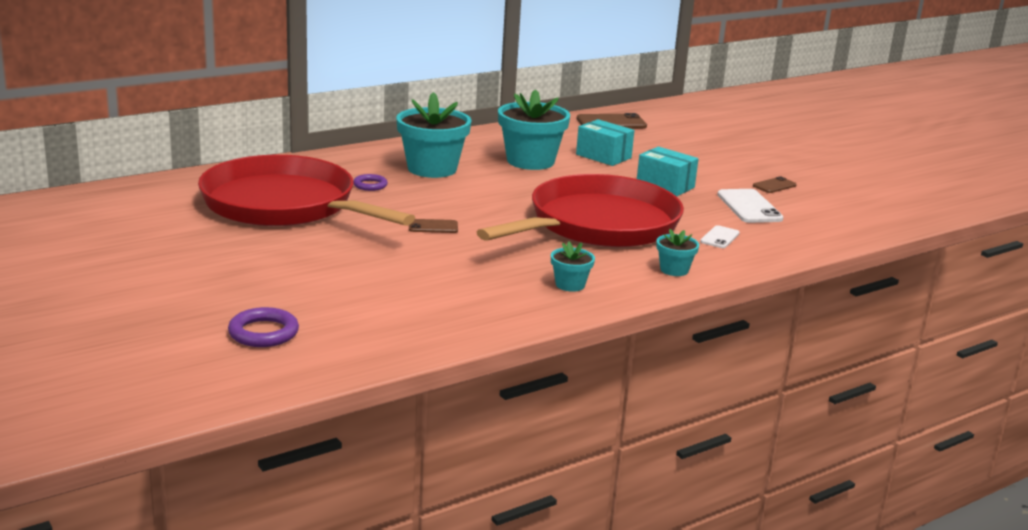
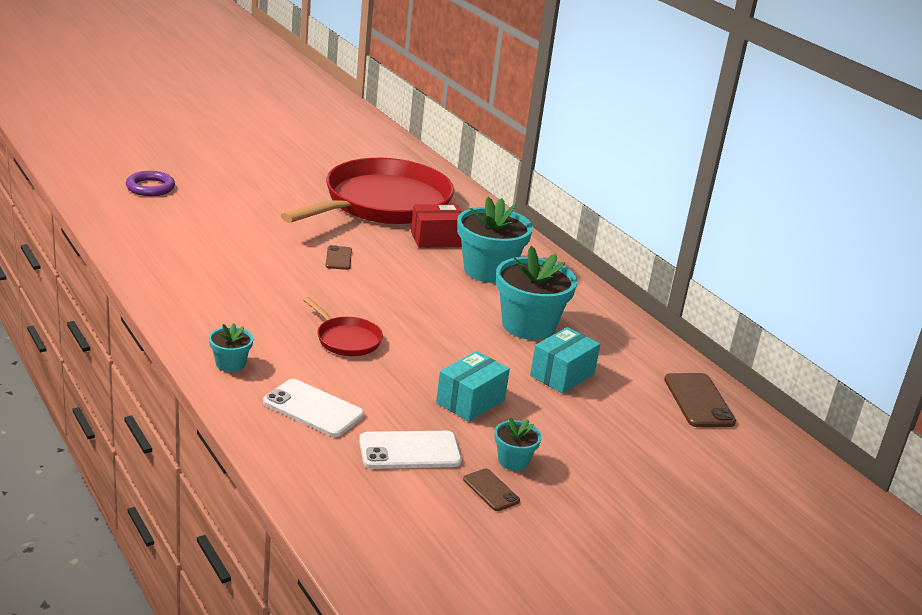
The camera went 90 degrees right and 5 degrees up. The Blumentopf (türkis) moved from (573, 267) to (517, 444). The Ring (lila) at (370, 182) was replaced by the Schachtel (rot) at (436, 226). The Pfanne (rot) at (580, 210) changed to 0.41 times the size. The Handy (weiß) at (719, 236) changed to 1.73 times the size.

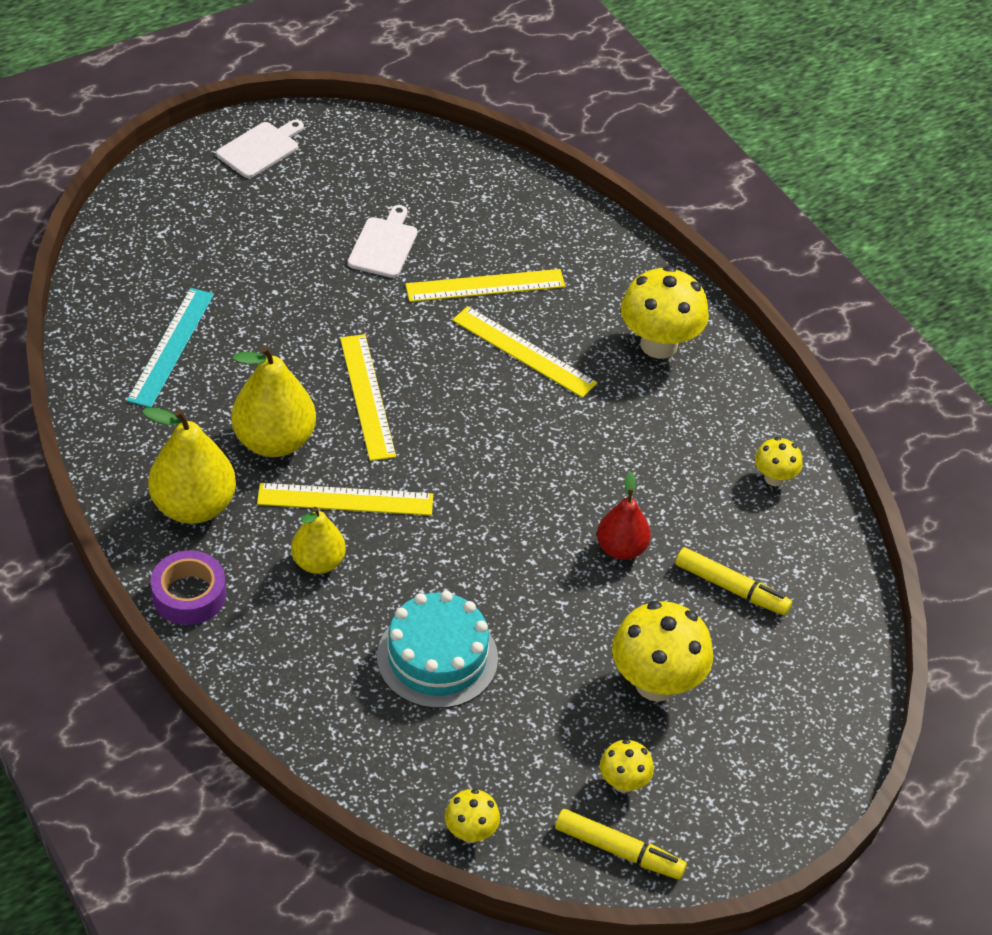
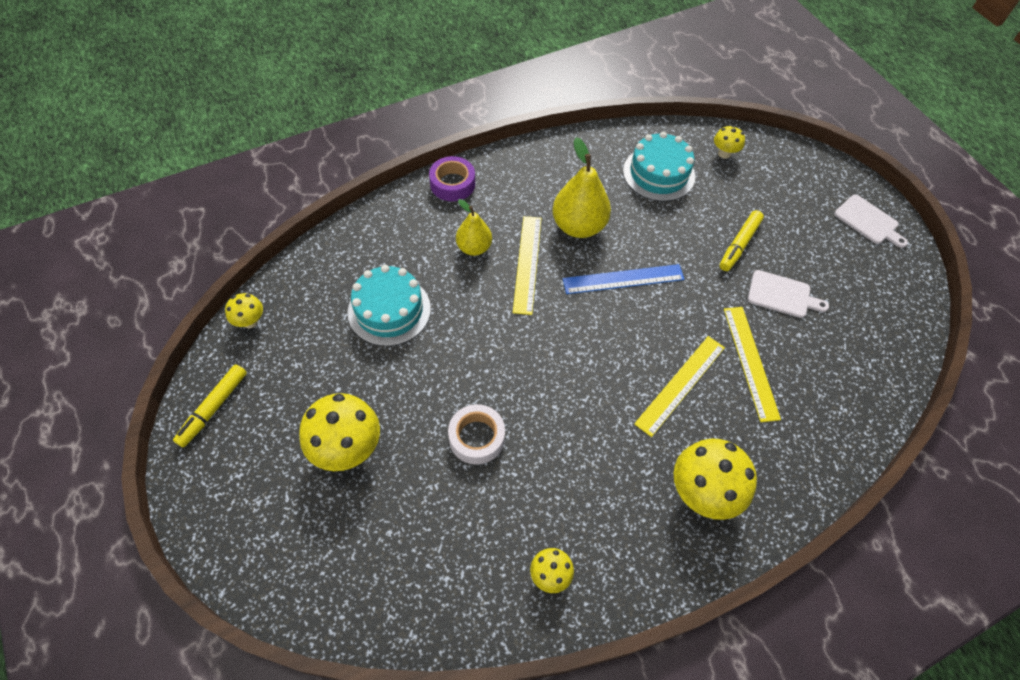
The camera went 95 degrees right and 10 degrees up. The Birne (gelb) at (189, 466) disappeared. The Pilz (gelb) moved from (627, 766) to (729, 142). The Filzstift (gelb) moved from (734, 581) to (742, 240). The Lineal (türkis) at (170, 348) was replaced by the Kuchen (türkis) at (659, 166). The Birne (rot) at (624, 516) was replaced by the Klebeband (weiß) at (476, 434). The Lineal (gelb) at (368, 397) became the Lineal (blau) at (623, 279).

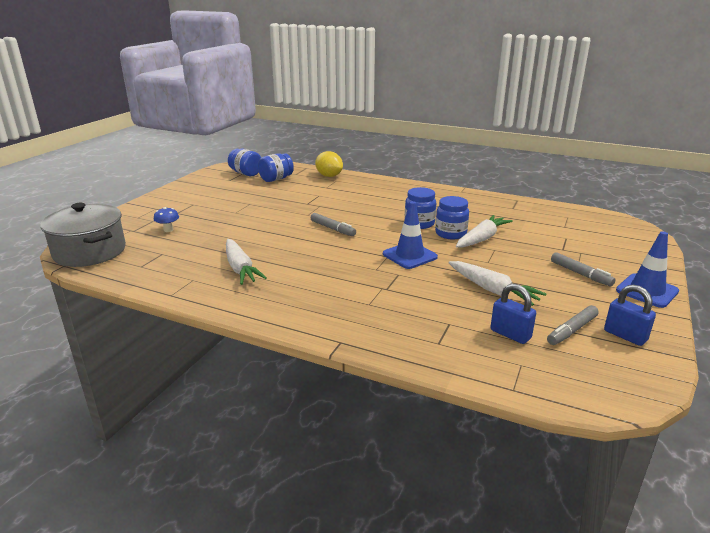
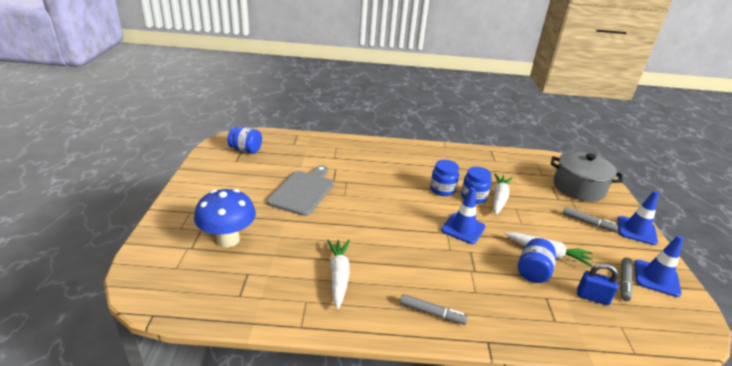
The camera went 25 degrees left and 5 degrees up. The Zitrone (gelb) at (329, 164) disappeared. The Schneidebrett (grau) at (300, 190) appeared. The Kochtopf (grau) moved from (83, 235) to (587, 176). The Einmachglas (blau) moved from (276, 167) to (537, 260). The Filzstift (grau) moved from (333, 224) to (434, 309). The Vorhängeschloss (blau) at (630, 315) was replaced by the Leitkegel (blau) at (659, 266). The Karotte (weiß) at (246, 262) turned 135 degrees counterclockwise. The Pilz (blau) at (166, 219) changed to 2.31 times the size.

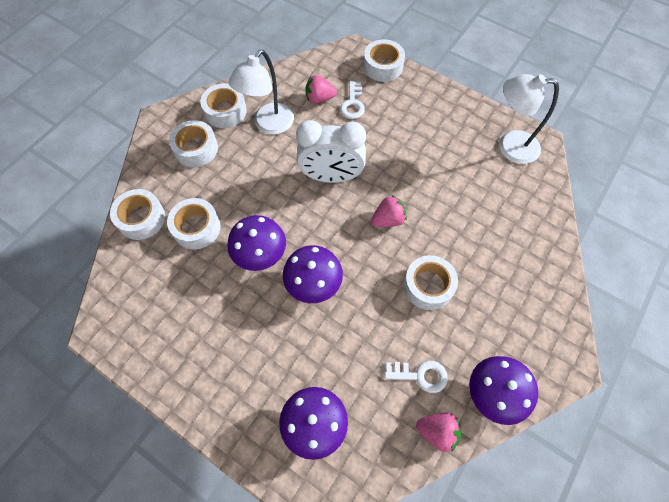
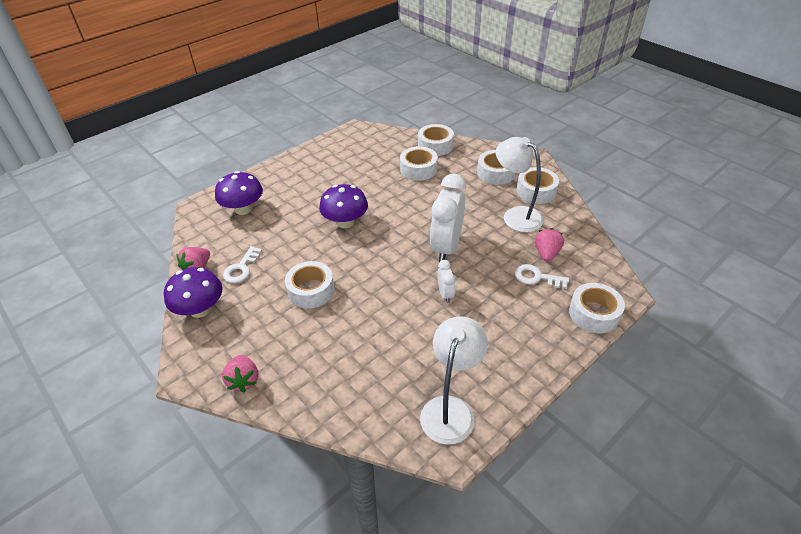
The camera went 105 degrees right and 20 degrees down. The Pilz (lila) at (257, 243) disappeared. The Wecker (weiß) at (446, 281) appeared. The Erdbeere (rosa) moved from (389, 211) to (240, 373).

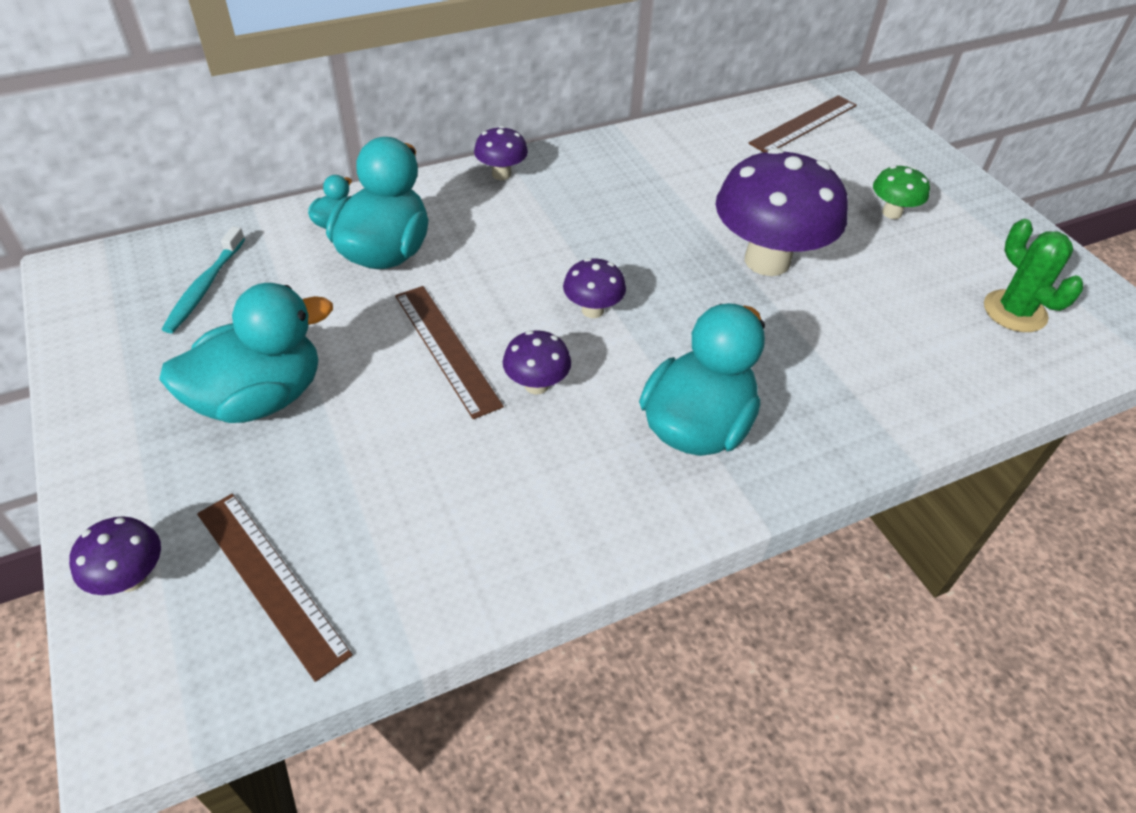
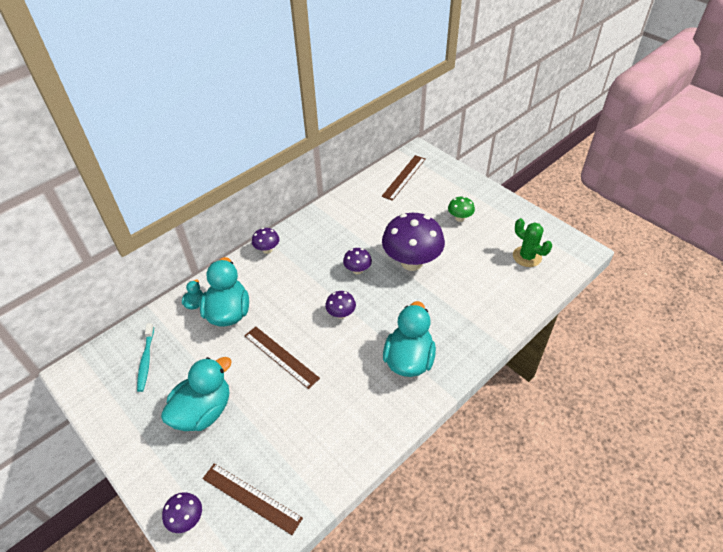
The camera went 15 degrees left and 0 degrees up. The Pilz (lila) moved from (537, 362) to (357, 261).

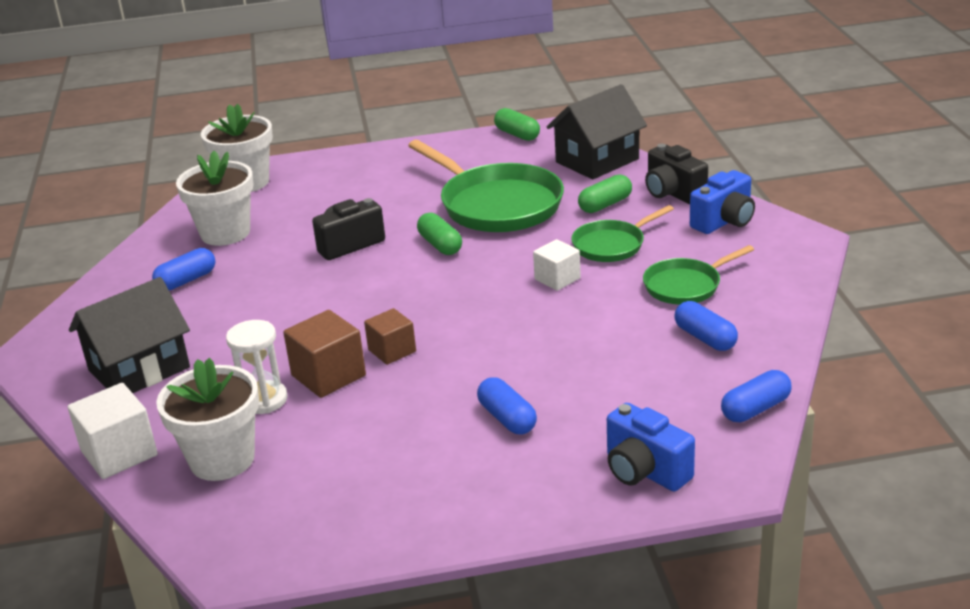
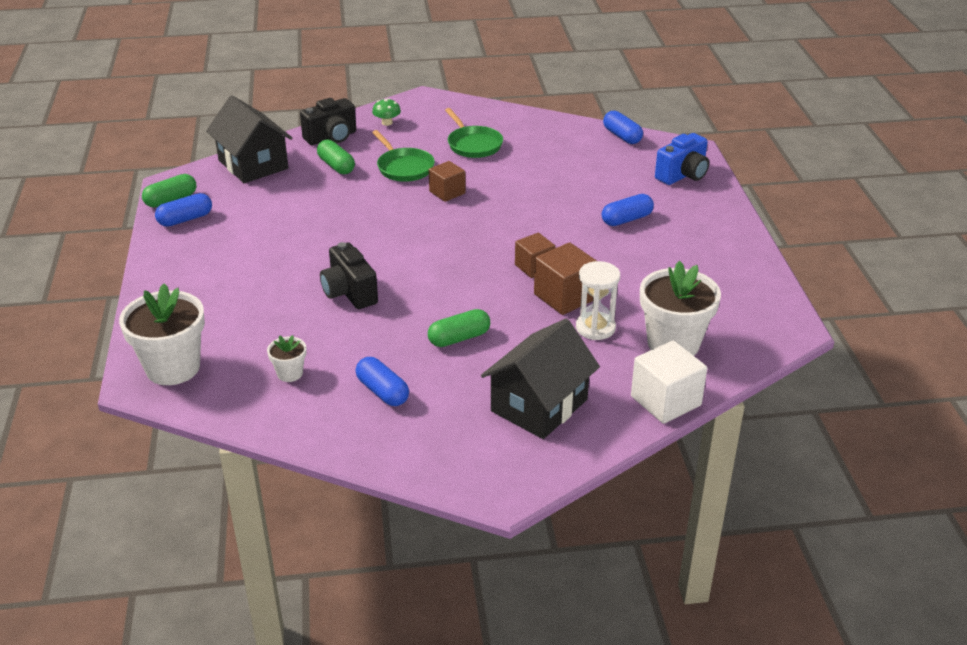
The camera went 90 degrees left and 5 degrees up. The Pfanne (grün) at (486, 186) disappeared. The Kapsel (grün) moved from (439, 234) to (459, 328). The Kapsel (blau) moved from (706, 326) to (183, 210). The Kamera (blau) at (722, 202) was replaced by the Pilz (grün) at (386, 112). The Kubus (weiß) at (557, 265) became the Kubus (braun) at (447, 181). The Haus (schwarz) at (129, 335) turned 75 degrees clockwise. The Blumentopf (weiß) at (215, 198) changed to 0.48 times the size.

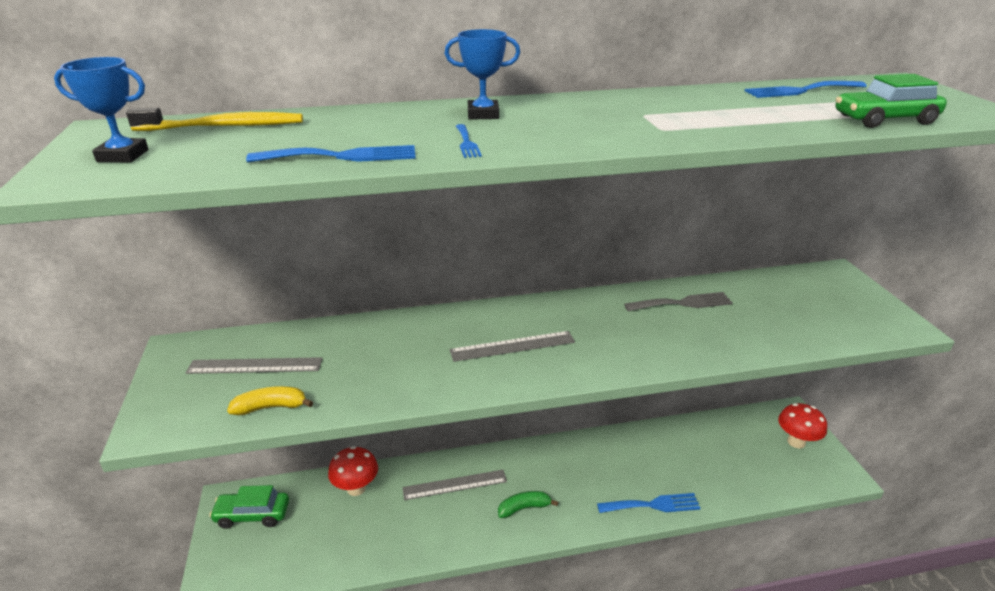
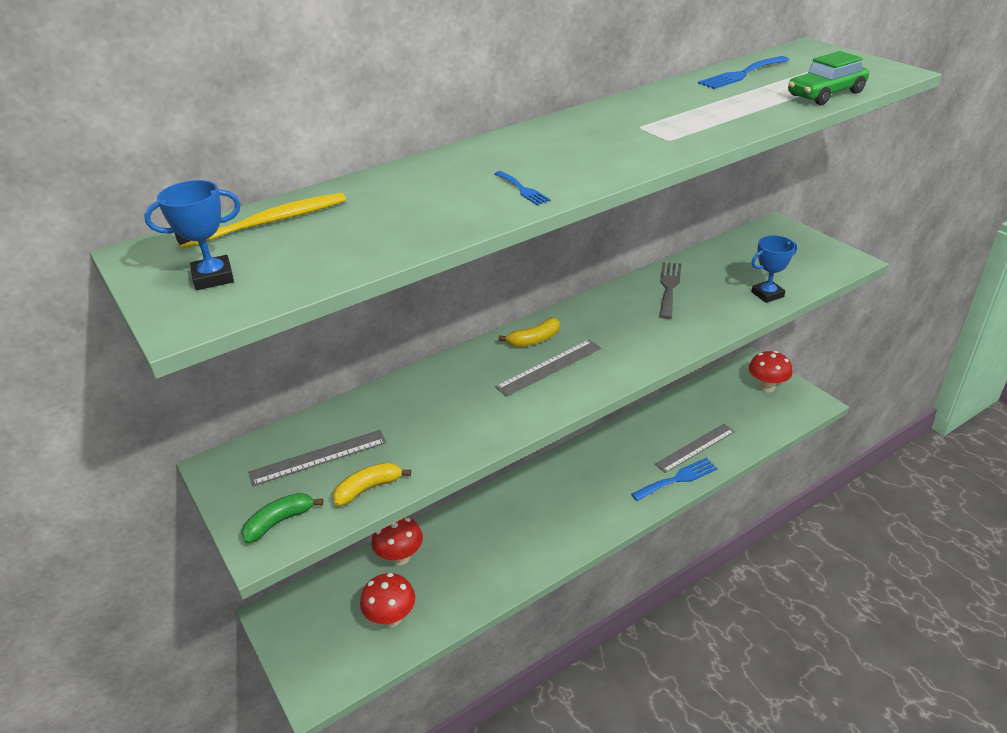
The camera went 20 degrees left and 5 degrees up. The Auto (grün) at (249, 507) disappeared. The Gabel (blau) at (331, 154) disappeared. The Pilz (rot) at (388, 600) appeared. The Banane (gelb) at (529, 332) appeared. The Lineal (grau) moved from (454, 485) to (695, 448). The Pokal (blau) moved from (482, 74) to (775, 269). The Banane (grün) moved from (528, 504) to (282, 518). The Gabel (grau) at (678, 301) turned 45 degrees counterclockwise.

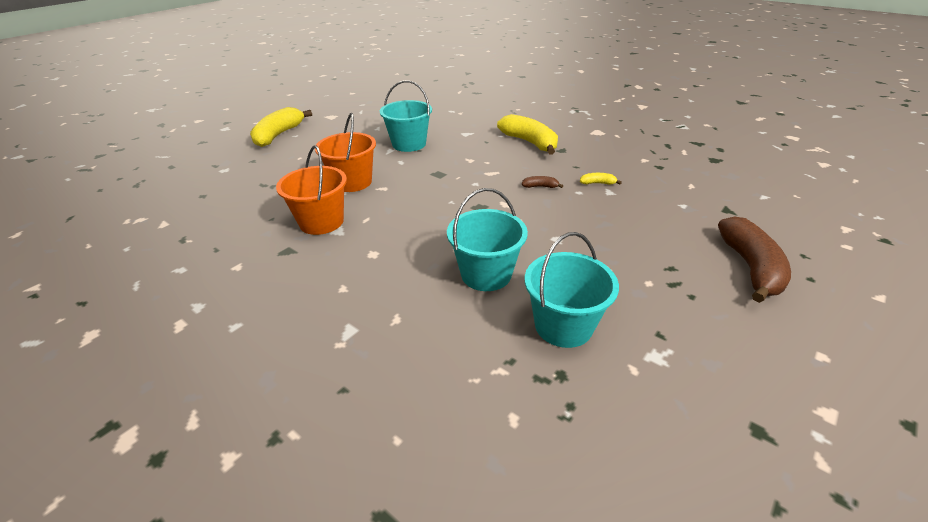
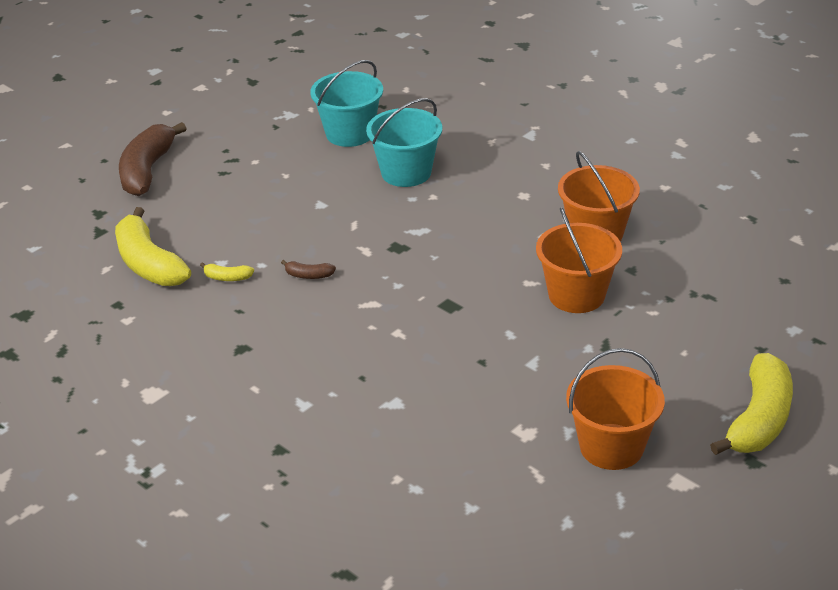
The camera went 175 degrees left and 0 degrees up. The Eimer (türkis) at (406, 116) disappeared. The Eimer (orange) at (615, 409) appeared. The Banane (gelb) moved from (527, 134) to (153, 246).

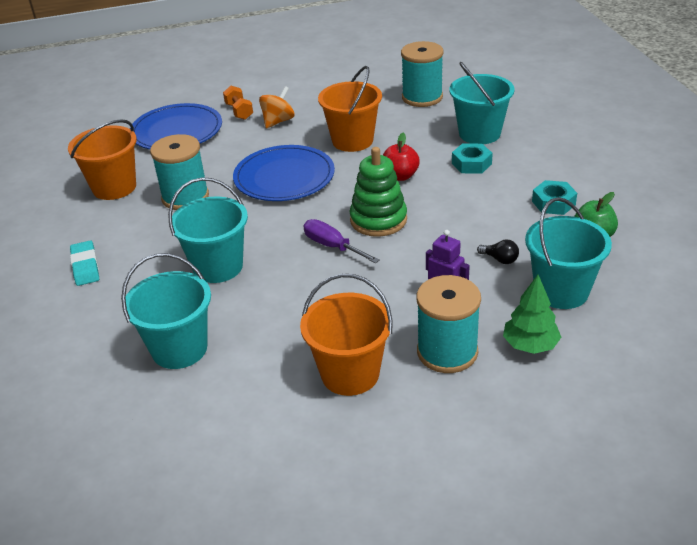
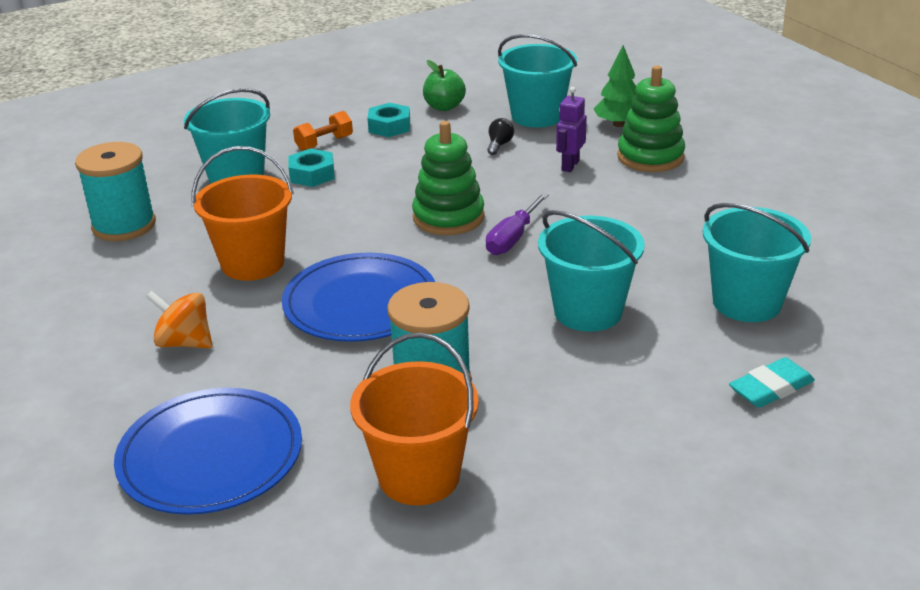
The camera went 105 degrees left and 5 degrees down. The Eimer (orange) at (346, 335) disappeared. The Apfel (rot) at (401, 157) disappeared. The Radiergummi (türkis) moved from (84, 263) to (772, 382). The Hantel (orange) moved from (238, 103) to (323, 131). The Garnrolle (türkis) at (449, 324) was replaced by the Stapelspielzeug (grün) at (651, 118).

